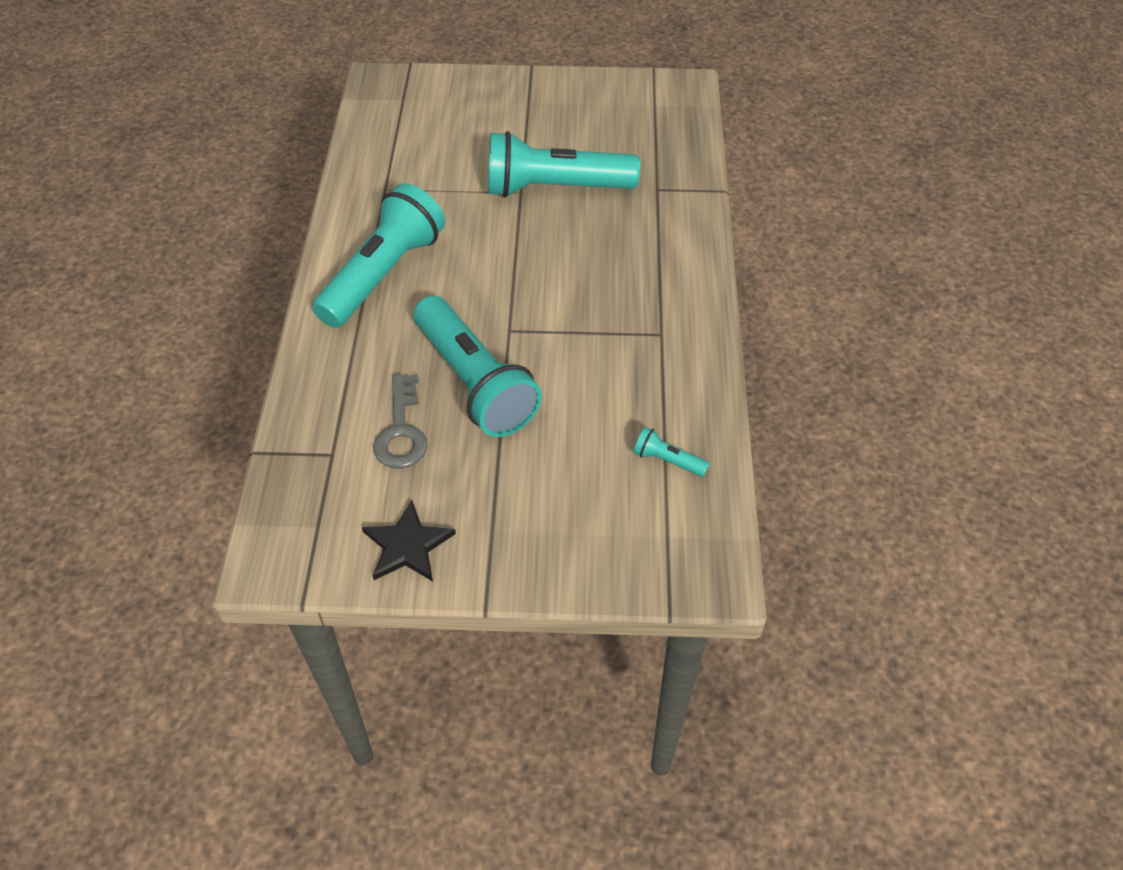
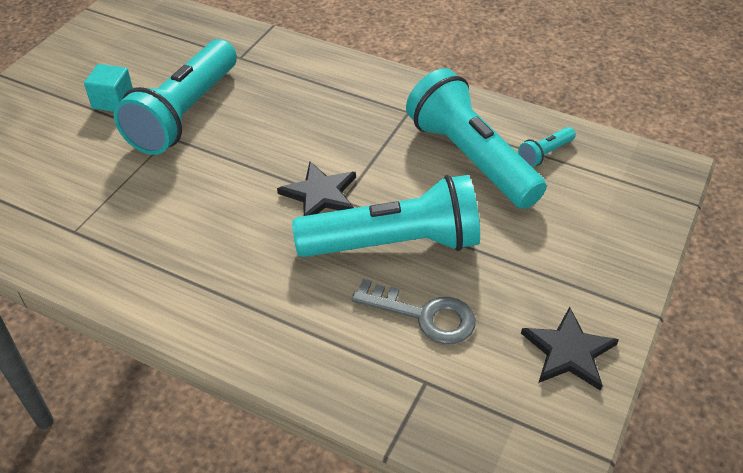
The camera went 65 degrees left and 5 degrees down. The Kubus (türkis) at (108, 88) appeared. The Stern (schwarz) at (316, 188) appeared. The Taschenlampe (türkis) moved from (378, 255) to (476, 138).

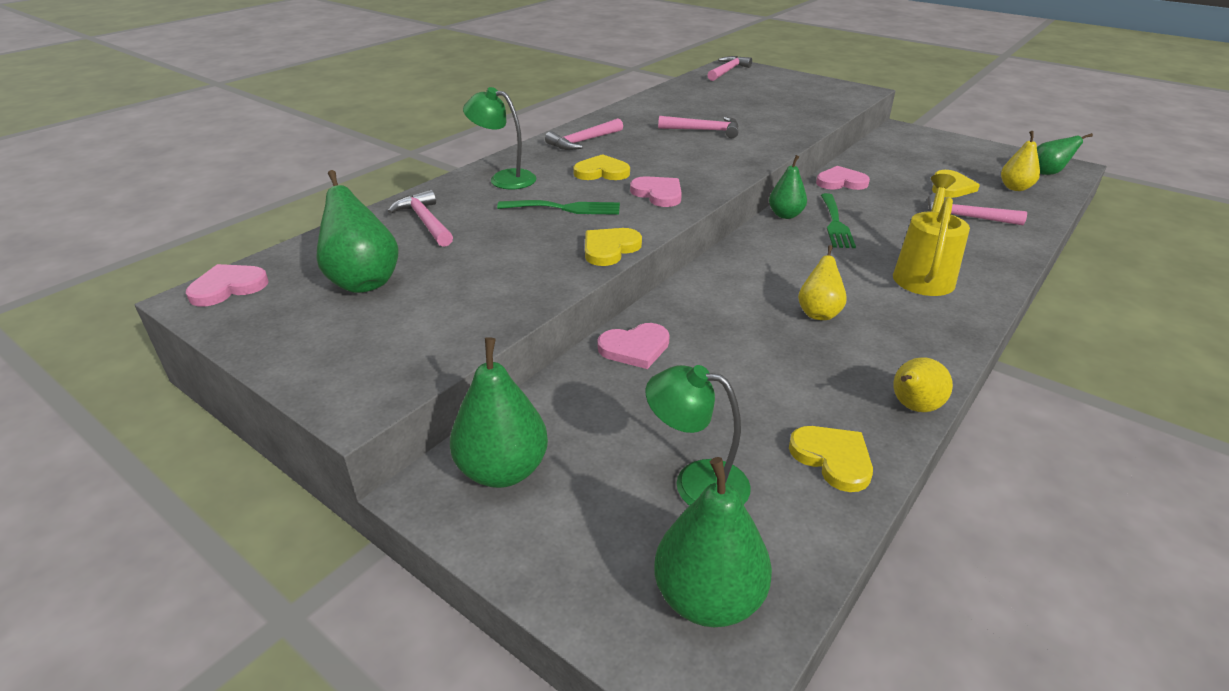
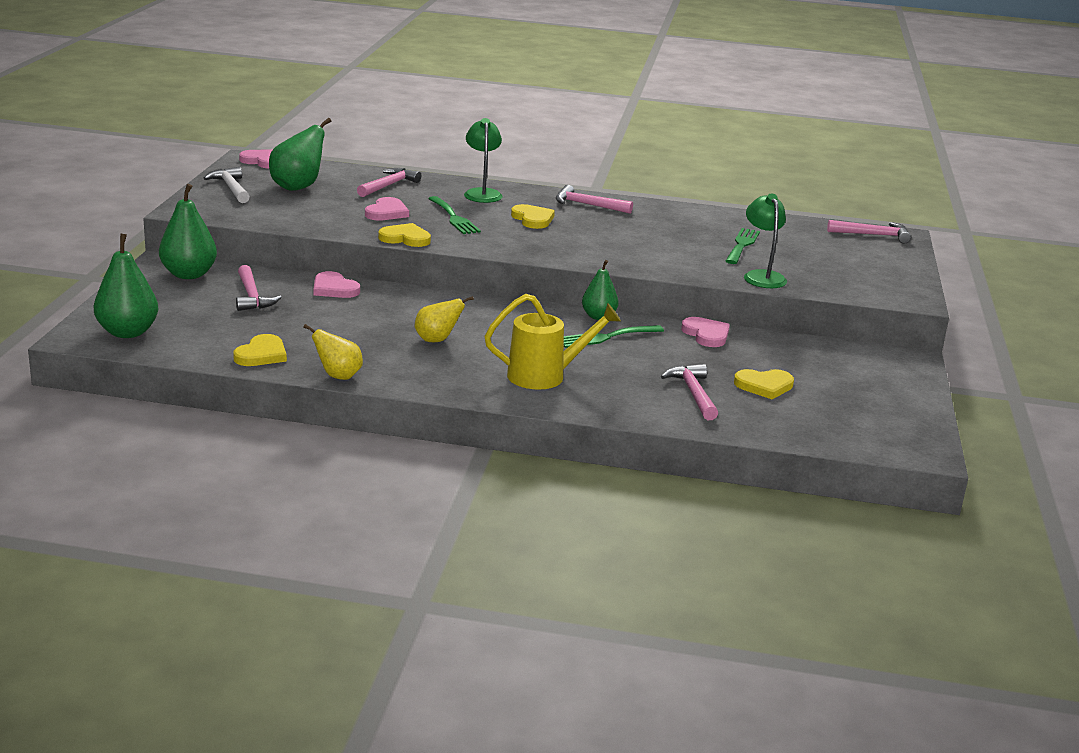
The camera went 60 degrees right and 10 degrees down. The Birne (gelb) at (1020, 161) disappeared. The Birne (grün) at (1065, 154) disappeared. The Hammer (weiß) at (227, 185) appeared. The Gabel (grün) at (743, 246) appeared. The Herz (rosa) moved from (656, 191) to (387, 209). The Lampe (grün) moved from (698, 435) to (765, 240). The Hammer (rosa) moved from (698, 127) to (259, 288).

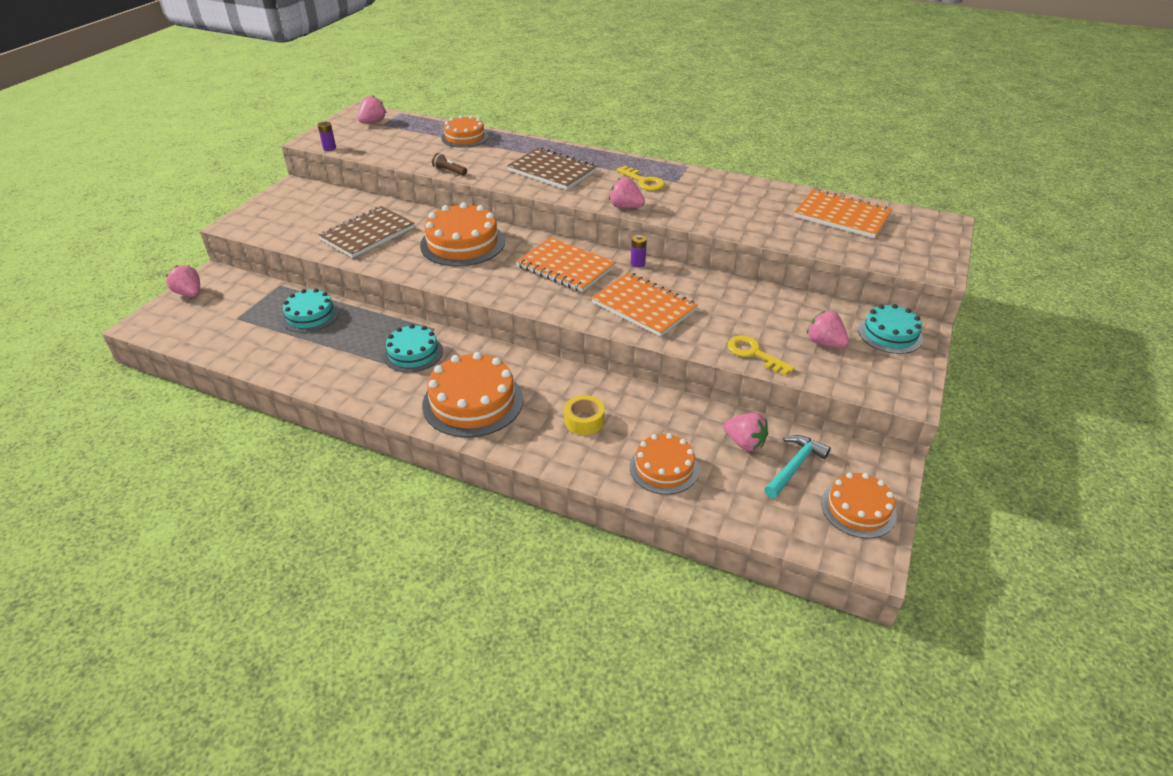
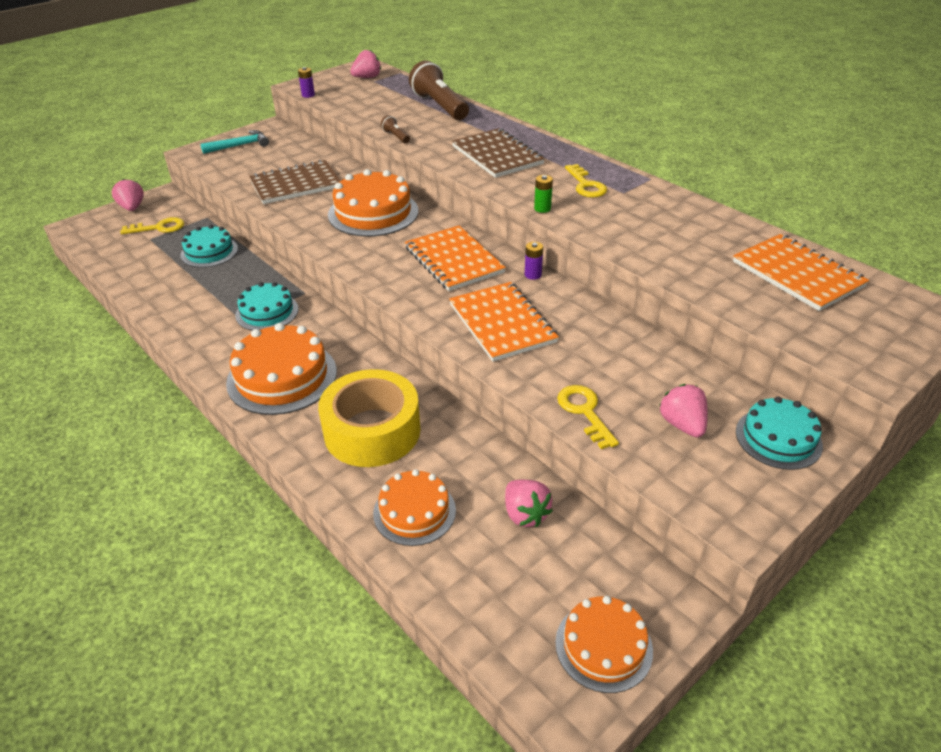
The camera went 25 degrees right and 0 degrees up. The Schlüssel (gelb) at (152, 225) appeared. The Hammer (türkis) moved from (797, 466) to (234, 142). The Kuchen (orange) at (465, 131) was replaced by the Taschenlampe (braun) at (439, 90). The Erdbeere (rosa) at (627, 192) was replaced by the Batterie (grün) at (543, 194). The Klebeband (gelb) at (584, 415) changed to 2.11 times the size.

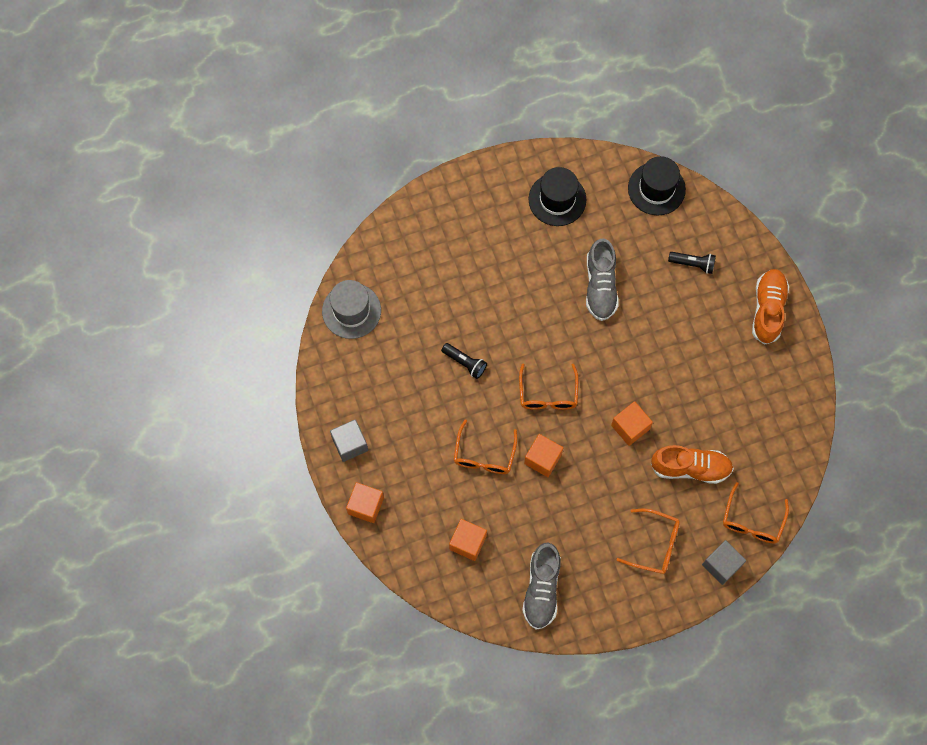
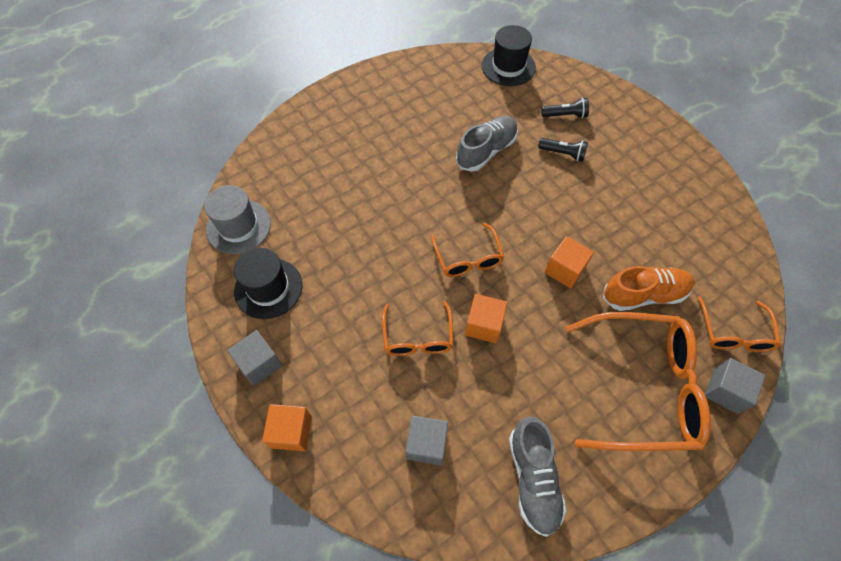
The camera went 15 degrees left and 10 degrees down. The Schuh (orange) at (770, 307) disappeared. The Taschenlampe (schwarz) moved from (464, 361) to (563, 150). The Hut (schwarz) moved from (557, 196) to (268, 283). The Kubus (orange) at (468, 540) became the Kubus (grau) at (426, 440). The Schuh (grau) at (602, 279) turned 120 degrees counterclockwise. The Brille (orange) at (648, 541) changed to 1.88 times the size.

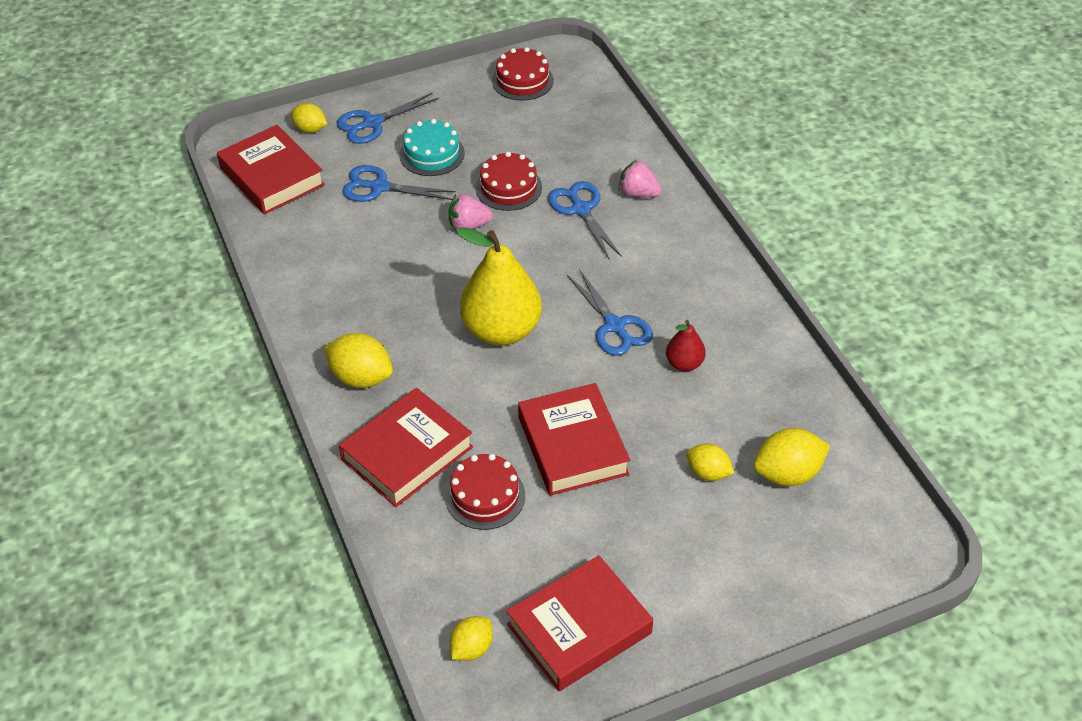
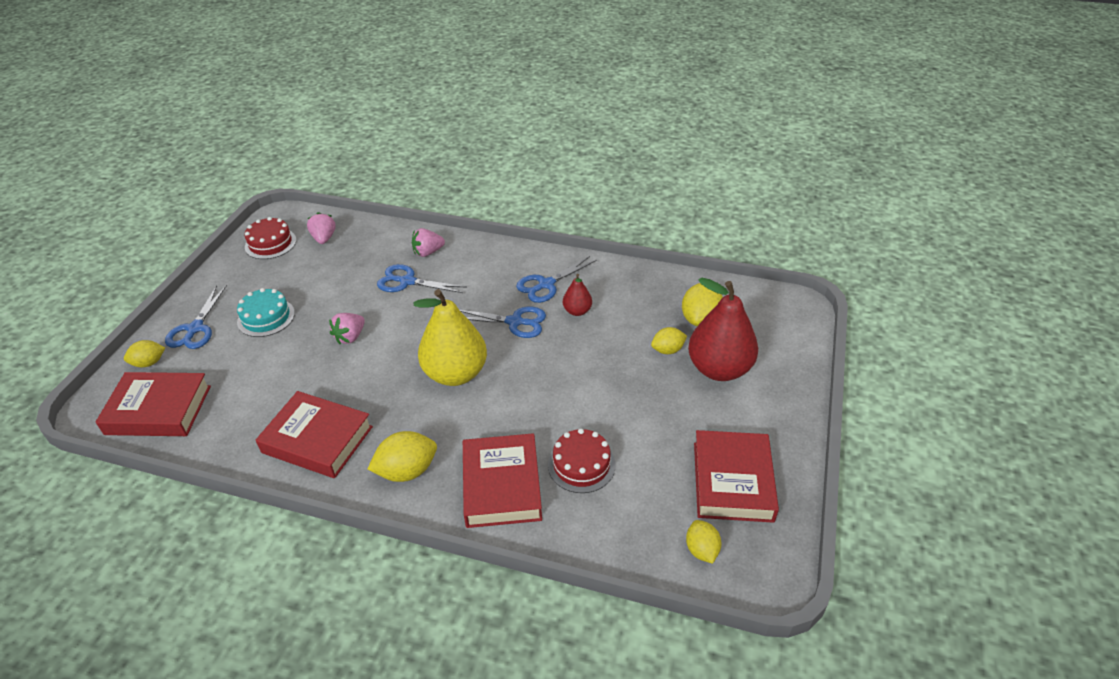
The camera went 50 degrees left and 5 degrees down. The Kuchen (rot) at (508, 181) disappeared. The Erdbeere (rosa) at (321, 228) appeared. The Birne (rot) at (723, 329) appeared. The Schere (blau) moved from (399, 183) to (556, 279). The Buch (rot) moved from (574, 439) to (314, 434).

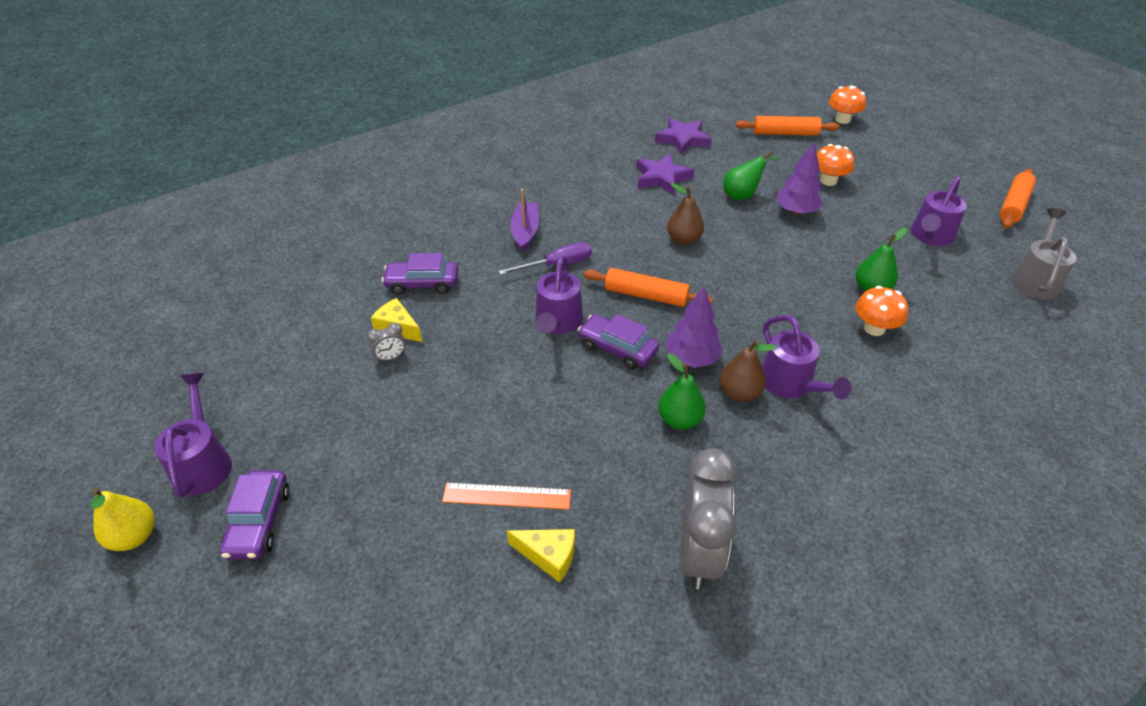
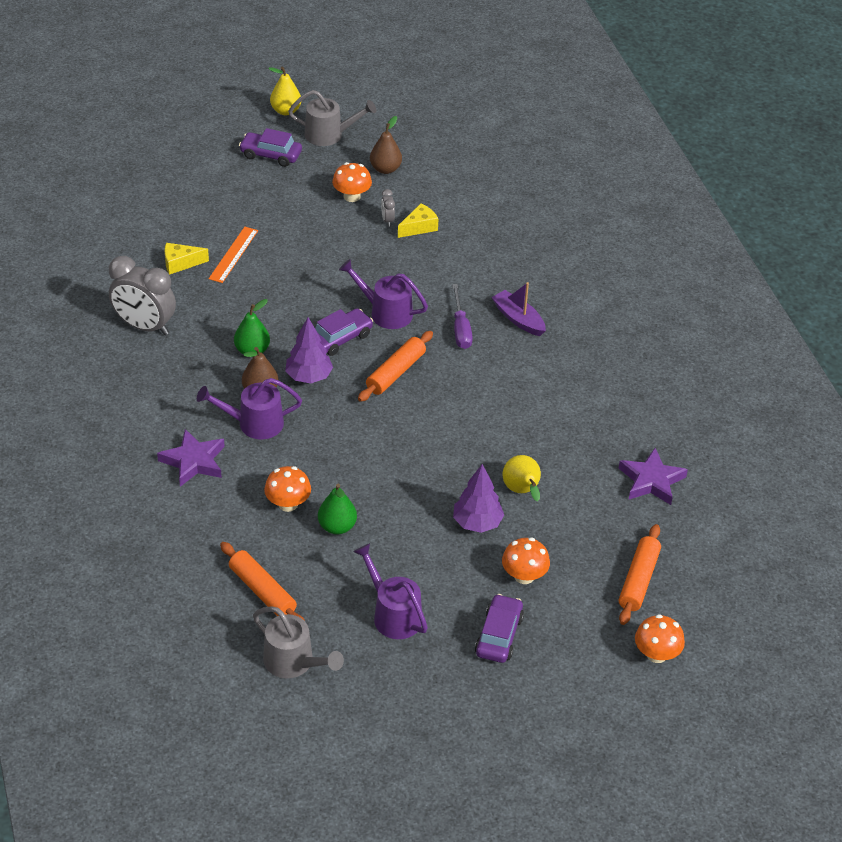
The camera went 105 degrees right and 0 degrees up. The Pilz (orange) at (352, 182) appeared. The Auto (lila) moved from (420, 274) to (499, 628). The Stern (lila) moved from (665, 174) to (191, 458). The Birne (braun) moved from (685, 214) to (386, 145). The Nudelholz (orange) moved from (1018, 199) to (262, 581). The Gießkanne (lila) at (193, 435) became the Gießkanne (grau) at (332, 118). The Birne (grün) at (750, 176) became the Birne (gelb) at (522, 478). The Käse (gelb) at (541, 555) turned 45 degrees clockwise. The Boot (lila) at (525, 220) turned 150 degrees counterclockwise.

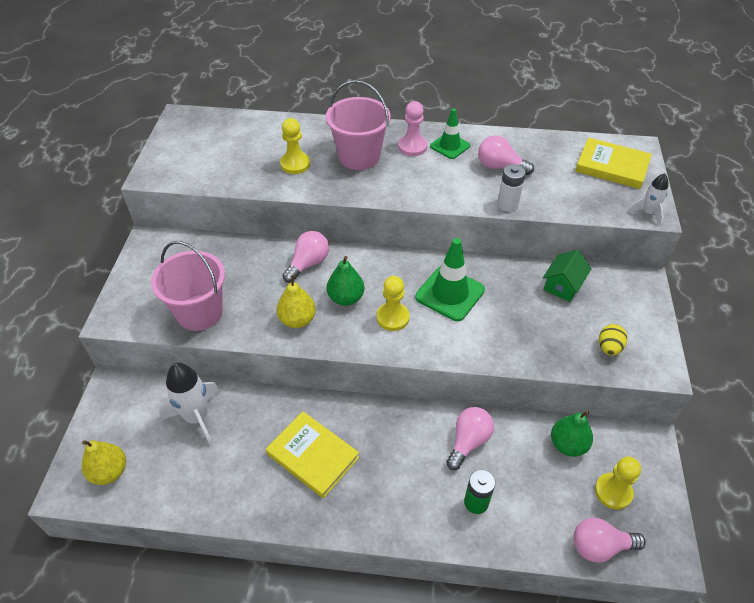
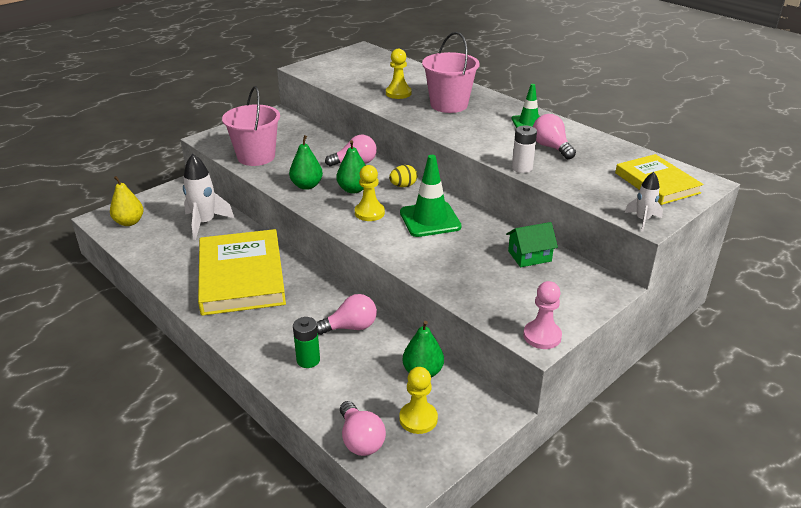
The camera went 40 degrees right and 15 degrees down. The Bauer (rosa) moved from (412, 128) to (542, 315). The Ei (gelb) moved from (613, 340) to (403, 176). The Birne (gelb) at (296, 301) became the Birne (grün) at (306, 162). The Glühbirne (rosa) at (609, 540) turned 150 degrees counterclockwise. The Buch (gelb) at (312, 454) changed to 1.66 times the size.

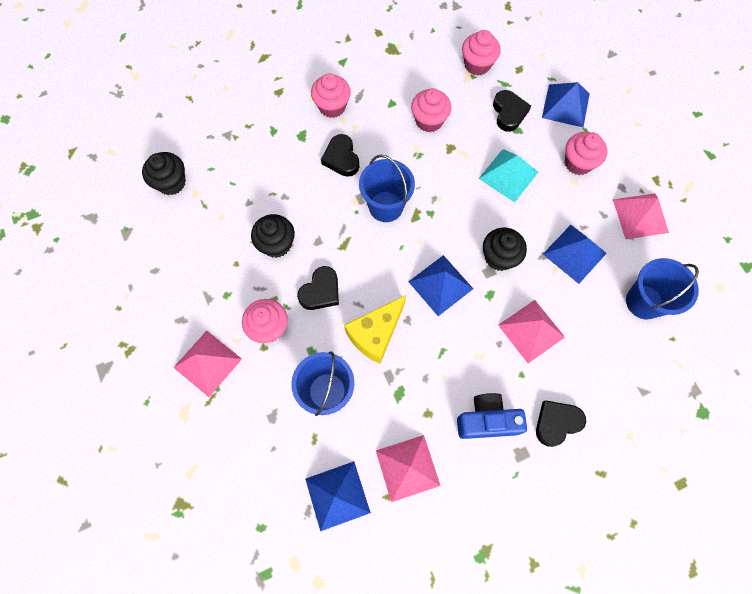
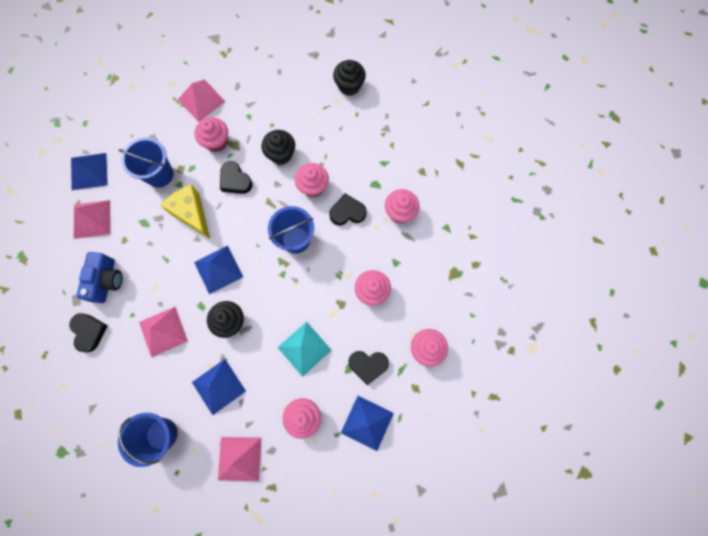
The camera went 100 degrees right and 5 degrees up. The Muffin (rosa) at (312, 180) appeared.

